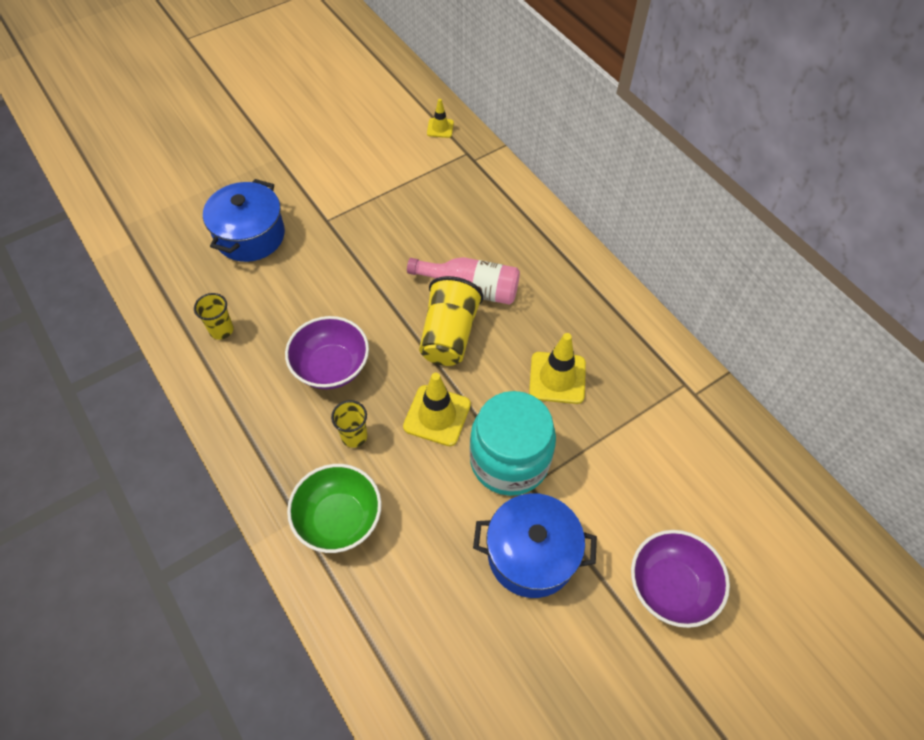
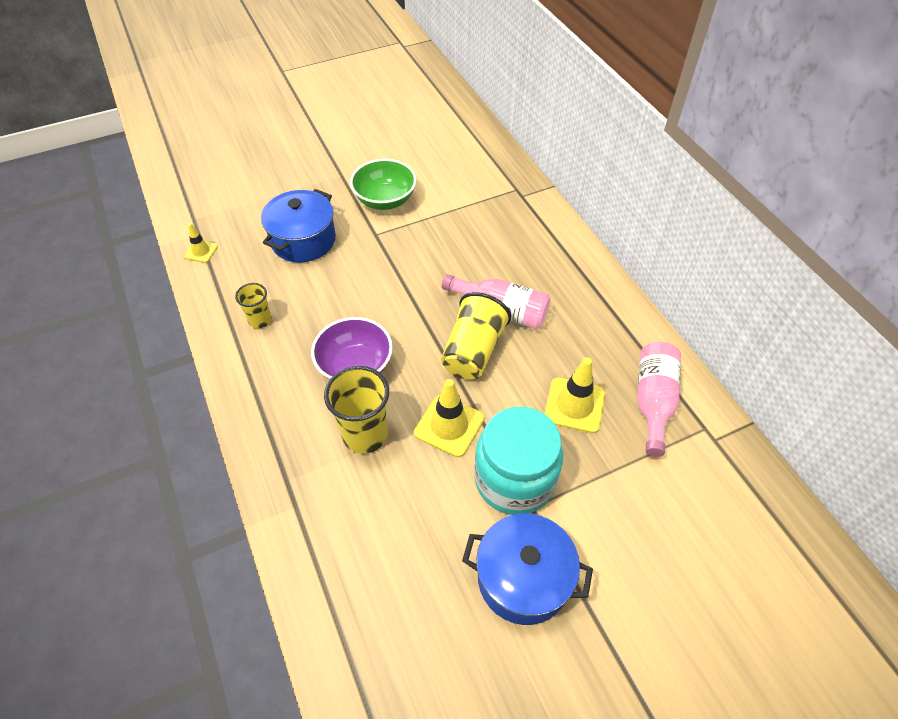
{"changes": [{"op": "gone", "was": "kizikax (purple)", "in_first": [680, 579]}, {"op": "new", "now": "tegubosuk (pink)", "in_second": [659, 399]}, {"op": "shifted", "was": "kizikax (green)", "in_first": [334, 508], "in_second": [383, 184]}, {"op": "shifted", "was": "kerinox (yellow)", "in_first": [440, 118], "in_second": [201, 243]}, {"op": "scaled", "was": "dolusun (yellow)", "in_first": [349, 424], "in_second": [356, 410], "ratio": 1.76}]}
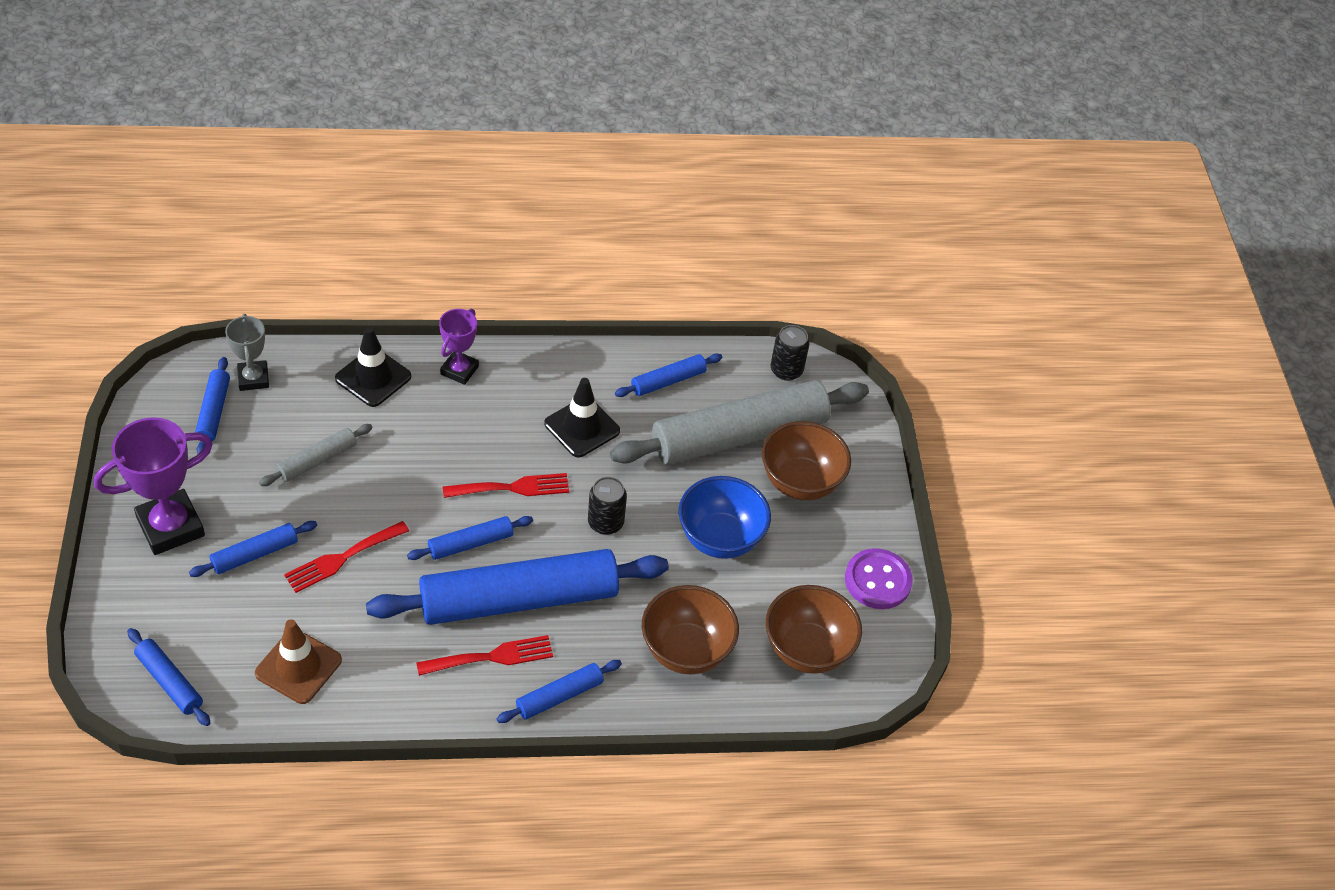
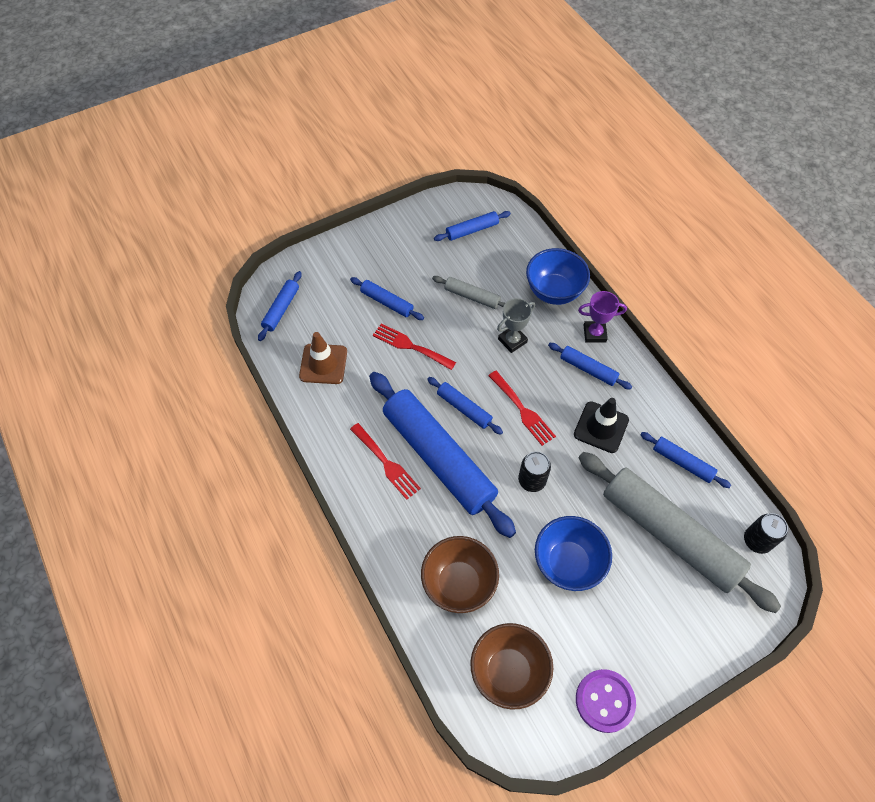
{"changes": [{"op": "gone", "was": "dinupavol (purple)", "in_first": [153, 486]}, {"op": "gone", "was": "kizikax (brown)", "in_first": [806, 460]}, {"op": "shifted", "was": "dinupavol (grey)", "in_first": [247, 352], "in_second": [516, 325]}, {"op": "shifted", "was": "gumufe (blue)", "in_first": [559, 691], "in_second": [590, 366]}, {"op": "swapped", "was": "kerinox (black)", "now": "kizikax (blue)", "in_first": [373, 367], "in_second": [558, 276]}]}
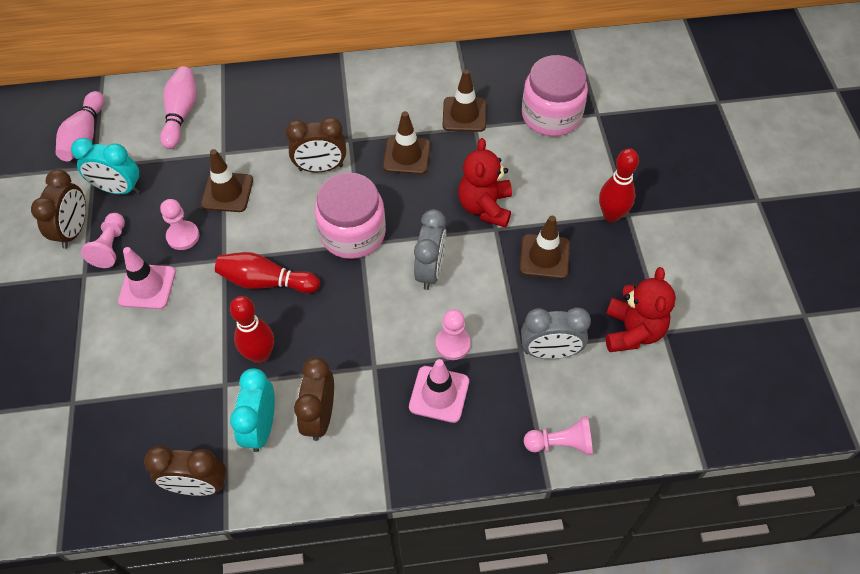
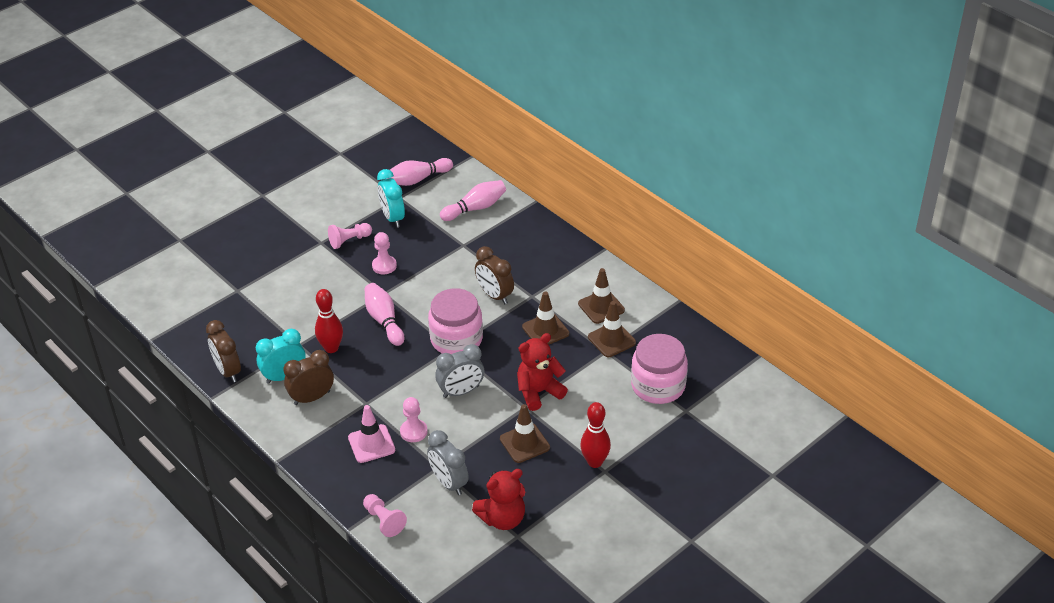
{"changes": [{"op": "gone", "was": "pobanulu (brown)", "in_first": [58, 209]}, {"op": "gone", "was": "kerinox (pink)", "in_first": [147, 278]}, {"op": "shifted", "was": "kerinox (brown)", "in_first": [227, 180], "in_second": [601, 296]}, {"op": "repainted", "was": "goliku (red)", "now": "goliku (pink)", "in_first": [267, 272], "in_second": [384, 314]}]}
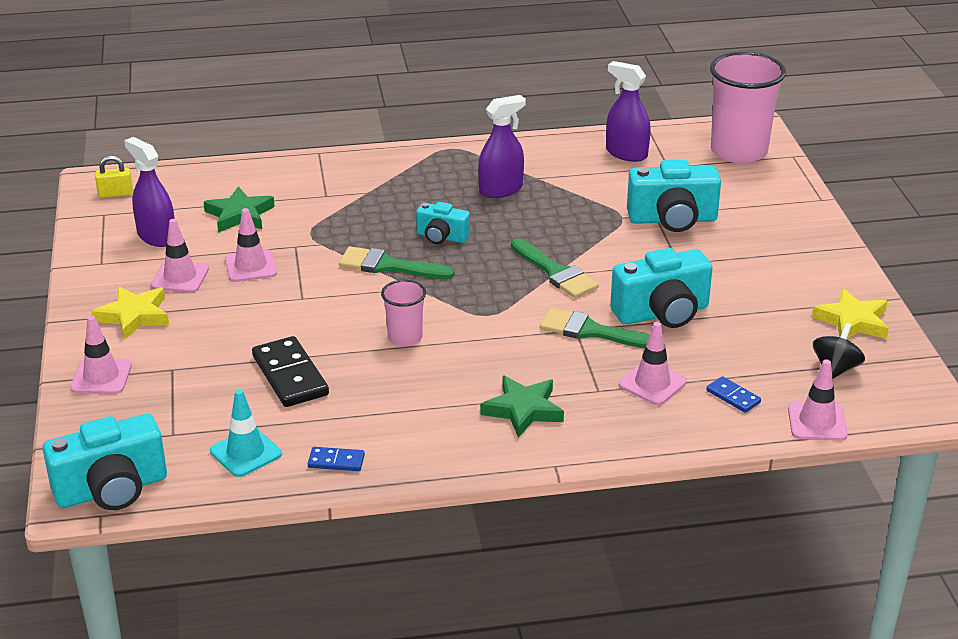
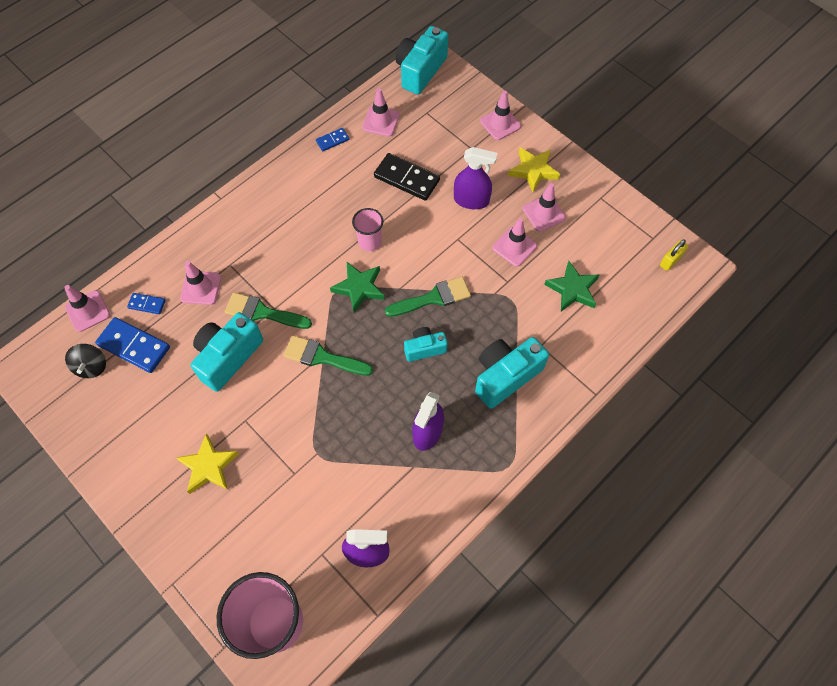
{"changes": [{"op": "new", "now": "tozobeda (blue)", "in_second": [132, 345]}, {"op": "shifted", "was": "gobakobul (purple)", "in_first": [149, 192], "in_second": [475, 178]}, {"op": "shifted", "was": "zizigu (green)", "in_first": [522, 407], "in_second": [357, 287]}, {"op": "shifted", "was": "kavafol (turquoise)", "in_first": [674, 196], "in_second": [512, 373]}, {"op": "shifted", "was": "zizigu (yellow)", "in_first": [850, 313], "in_second": [207, 464]}, {"op": "repainted", "was": "kerinox (turquoise)", "now": "kerinox (pink)", "in_first": [246, 433], "in_second": [381, 112]}, {"op": "rotated", "was": "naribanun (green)", "in_first": [595, 328], "in_second": [268, 310], "clockwise": -150}]}
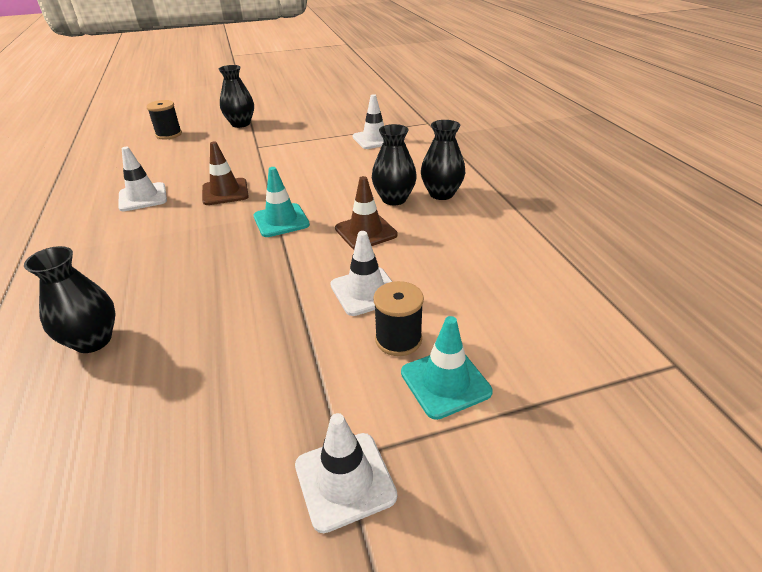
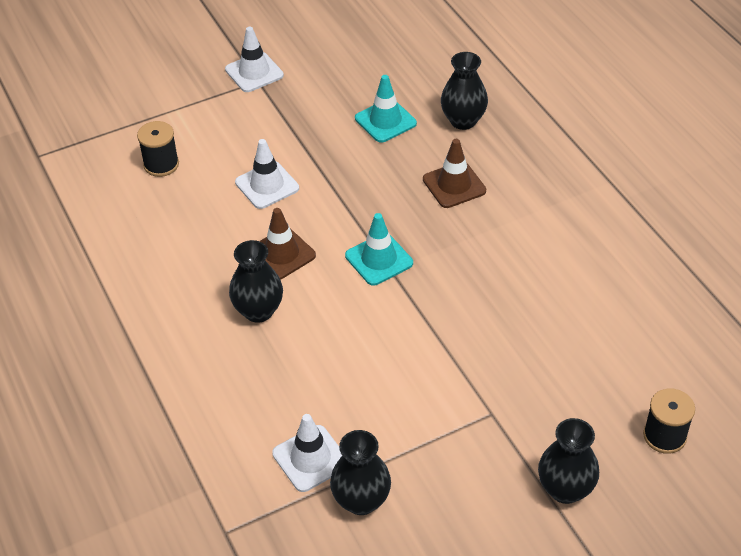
{"changes": [{"op": "gone", "was": "kerinox (white)", "in_first": [142, 179]}, {"op": "shifted", "was": "kerinox (brown)", "in_first": [225, 173], "in_second": [454, 173]}, {"op": "shifted", "was": "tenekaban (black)", "in_first": [398, 318], "in_second": [158, 149]}, {"op": "shifted", "was": "kerinox (turquoise)", "in_first": [447, 368], "in_second": [386, 109]}, {"op": "shifted", "was": "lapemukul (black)", "in_first": [443, 160], "in_second": [360, 472]}]}
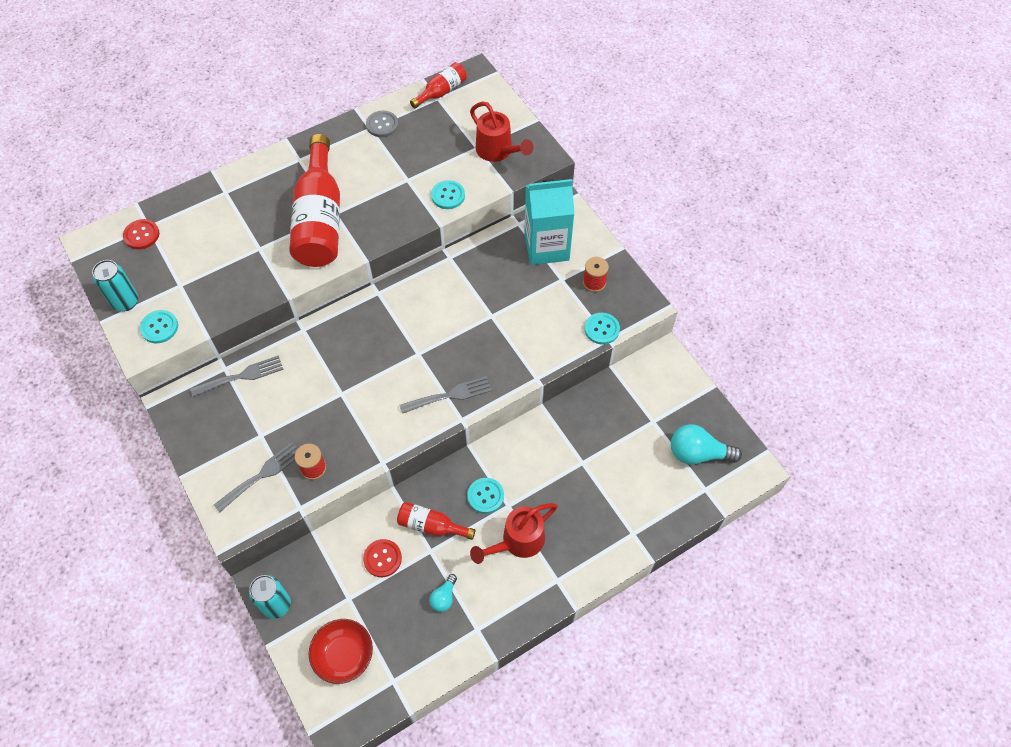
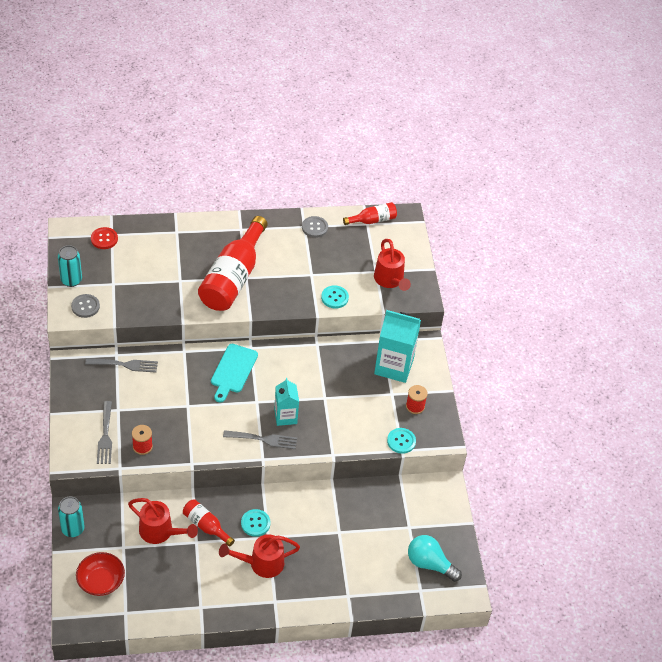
{"changes": [{"op": "gone", "was": "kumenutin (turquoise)", "in_first": [443, 593]}, {"op": "new", "now": "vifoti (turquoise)", "in_second": [234, 373]}, {"op": "new", "now": "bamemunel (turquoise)", "in_second": [286, 402]}, {"op": "swapped", "was": "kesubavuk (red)", "now": "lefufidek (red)", "in_first": [382, 558], "in_second": [163, 521]}, {"op": "repainted", "was": "kesubavuk (turquoise)", "now": "kesubavuk (grey)", "in_first": [159, 326], "in_second": [85, 306]}, {"op": "rotated", "was": "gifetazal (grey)", "in_first": [255, 477], "in_second": [104, 432], "clockwise": 105}]}
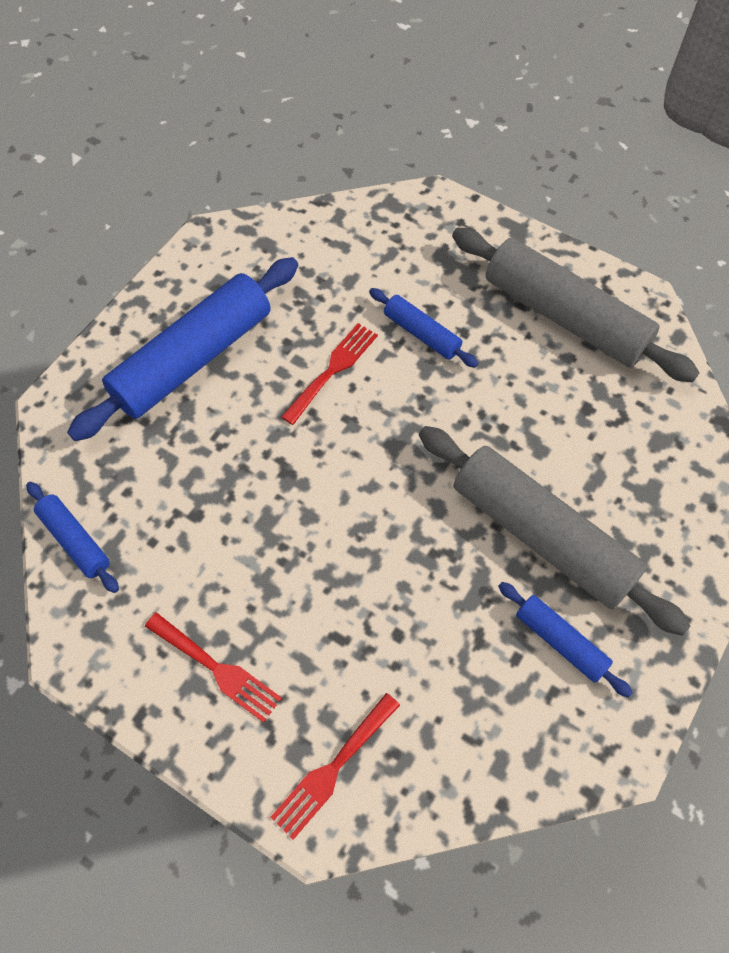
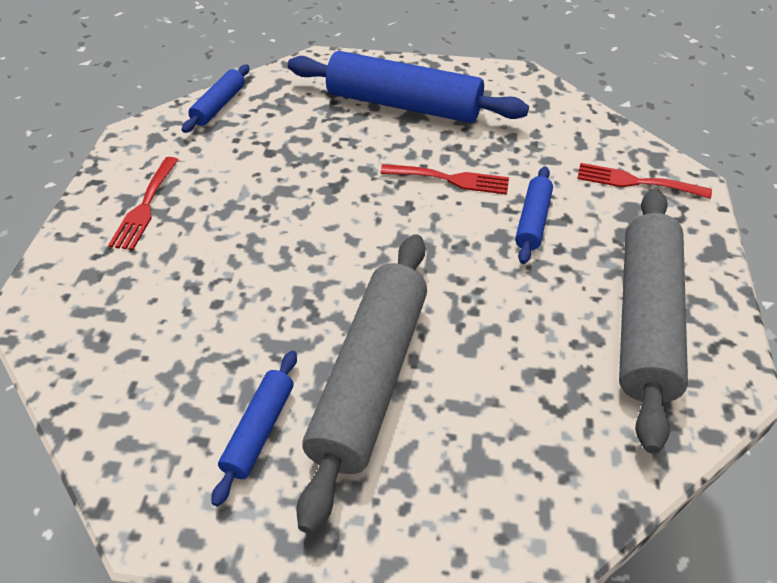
{"changes": [{"op": "shifted", "was": "gifetazal (red)", "in_first": [335, 766], "in_second": [644, 181]}]}
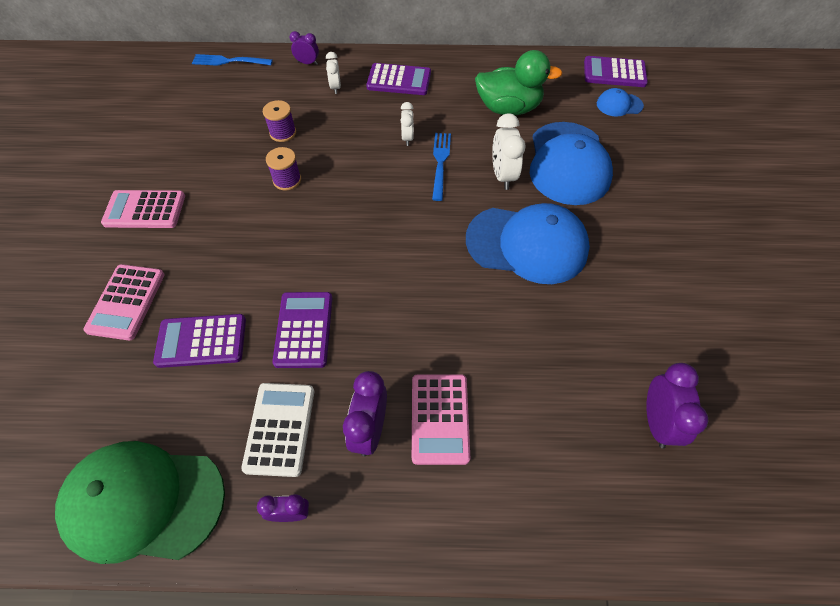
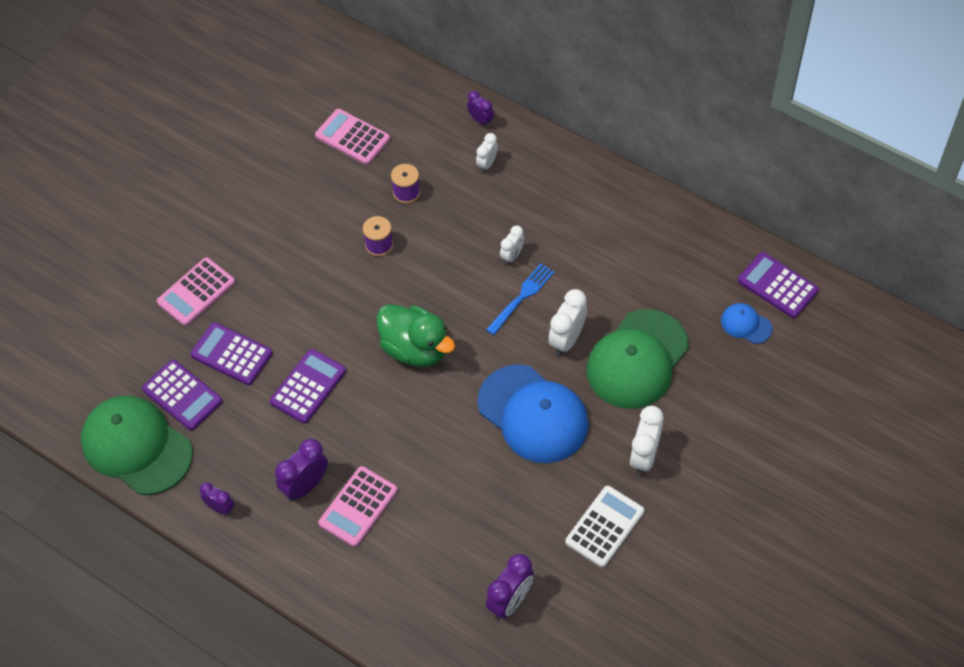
{"changes": [{"op": "gone", "was": "gifetazal (blue)", "in_first": [232, 60]}, {"op": "new", "now": "pobanulu (white)", "in_second": [646, 440]}, {"op": "shifted", "was": "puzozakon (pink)", "in_first": [143, 209], "in_second": [352, 137]}, {"op": "shifted", "was": "puzozakon (white)", "in_first": [277, 430], "in_second": [604, 526]}, {"op": "shifted", "was": "puzozakon (purple)", "in_first": [398, 79], "in_second": [182, 395]}, {"op": "shifted", "was": "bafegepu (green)", "in_first": [518, 82], "in_second": [415, 335]}, {"op": "repainted", "was": "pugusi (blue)", "now": "pugusi (green)", "in_first": [571, 163], "in_second": [637, 359]}]}
